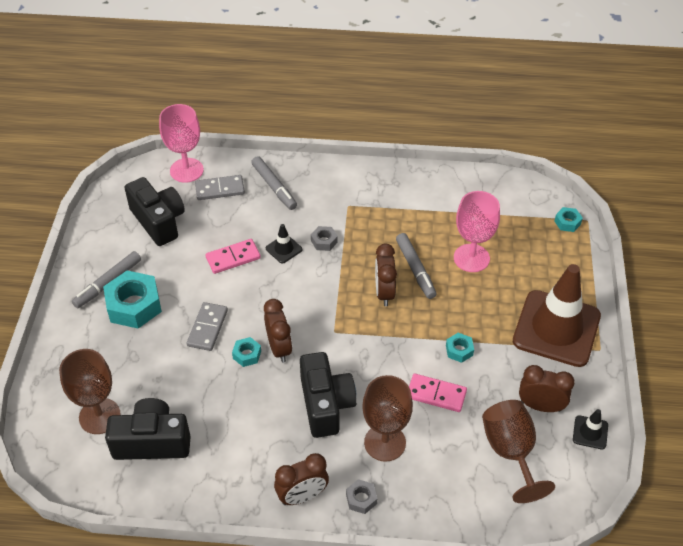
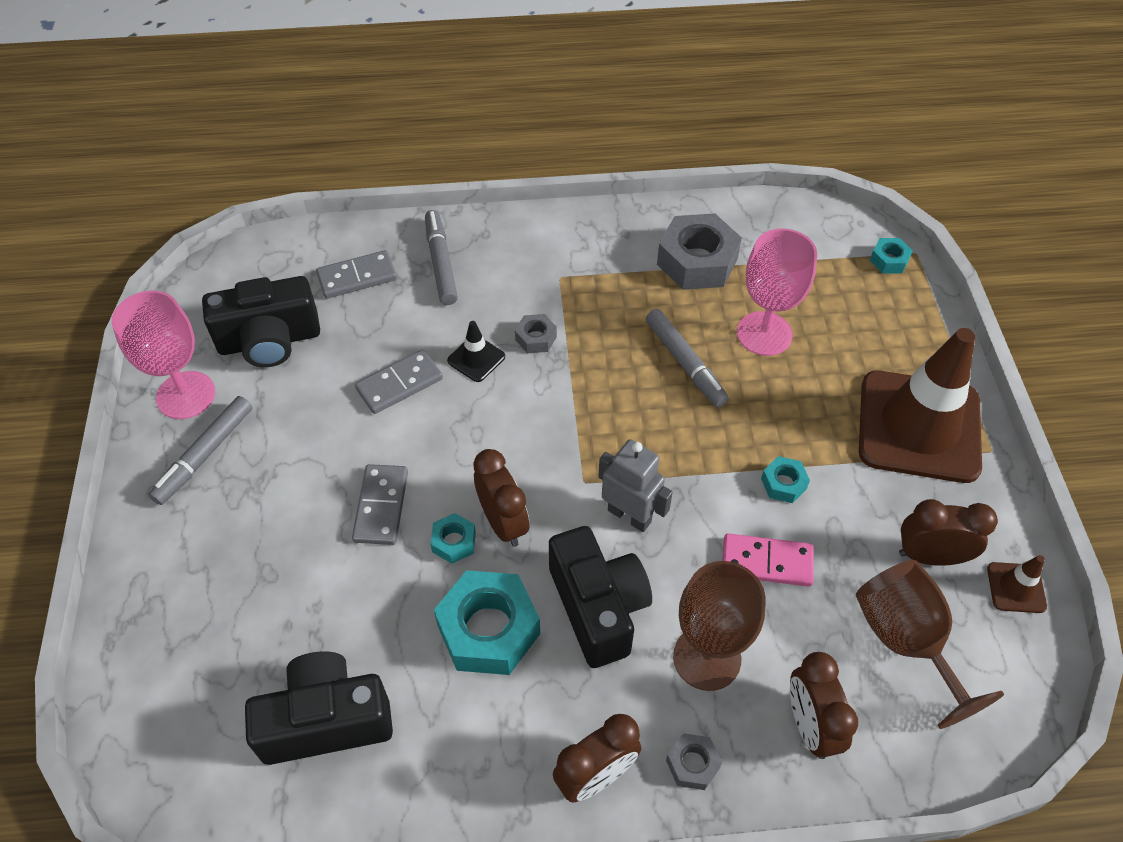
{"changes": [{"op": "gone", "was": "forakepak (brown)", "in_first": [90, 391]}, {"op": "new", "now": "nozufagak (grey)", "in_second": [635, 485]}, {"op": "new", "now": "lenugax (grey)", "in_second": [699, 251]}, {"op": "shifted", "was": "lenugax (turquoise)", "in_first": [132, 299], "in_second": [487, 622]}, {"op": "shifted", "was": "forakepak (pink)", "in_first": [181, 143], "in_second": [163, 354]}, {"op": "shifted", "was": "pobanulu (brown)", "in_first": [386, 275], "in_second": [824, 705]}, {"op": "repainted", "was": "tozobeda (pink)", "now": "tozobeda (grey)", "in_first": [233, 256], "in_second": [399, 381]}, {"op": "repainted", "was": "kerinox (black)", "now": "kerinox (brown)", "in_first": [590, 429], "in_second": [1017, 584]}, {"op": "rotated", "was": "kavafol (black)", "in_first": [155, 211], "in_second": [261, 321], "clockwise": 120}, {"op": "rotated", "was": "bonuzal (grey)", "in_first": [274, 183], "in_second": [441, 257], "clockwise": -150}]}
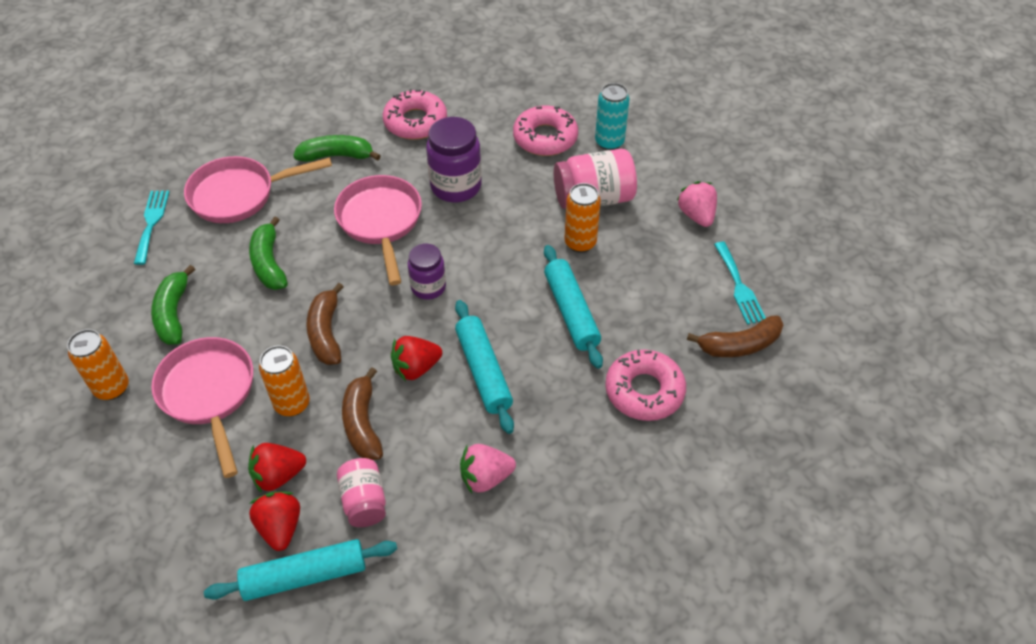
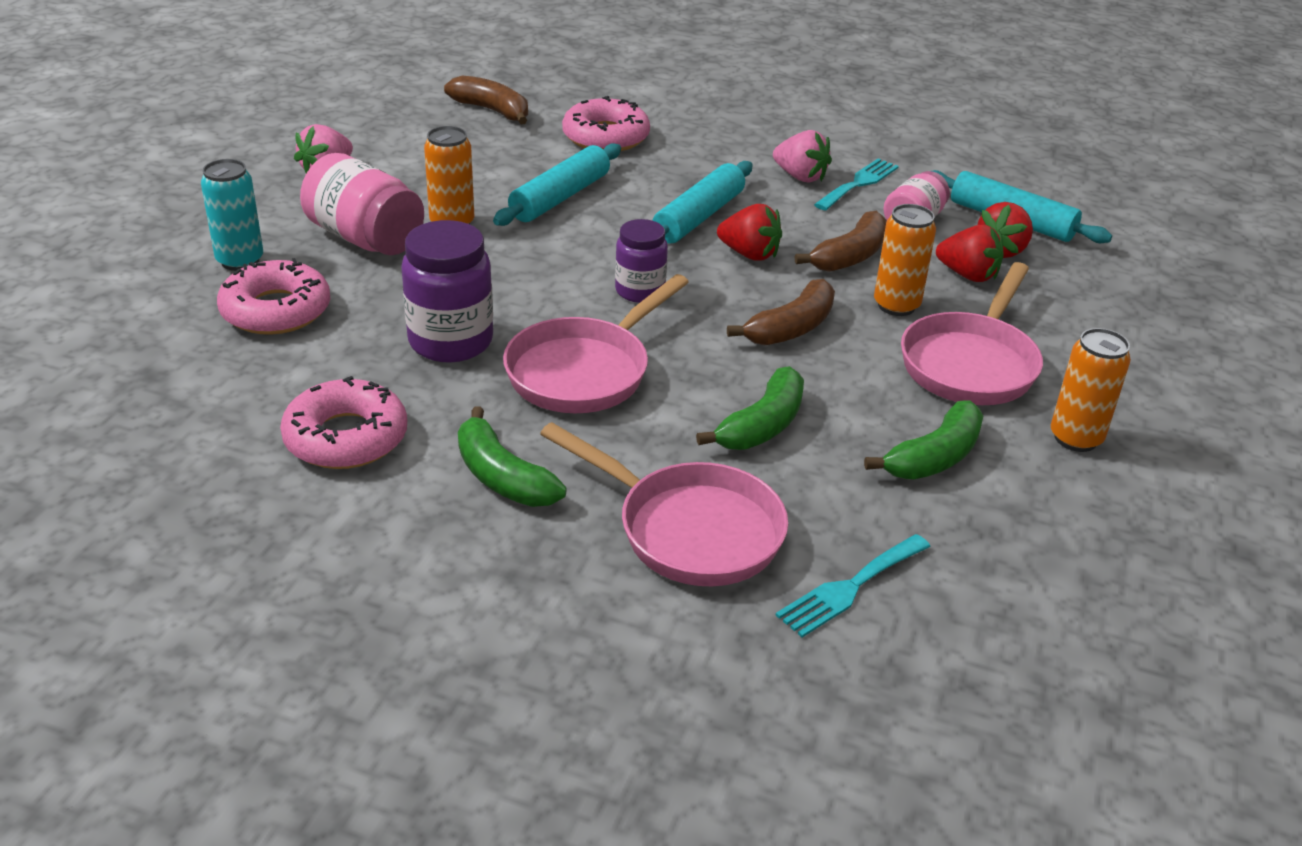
{"changes": [{"op": "shifted", "was": "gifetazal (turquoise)", "in_first": [740, 283], "in_second": [856, 184]}]}
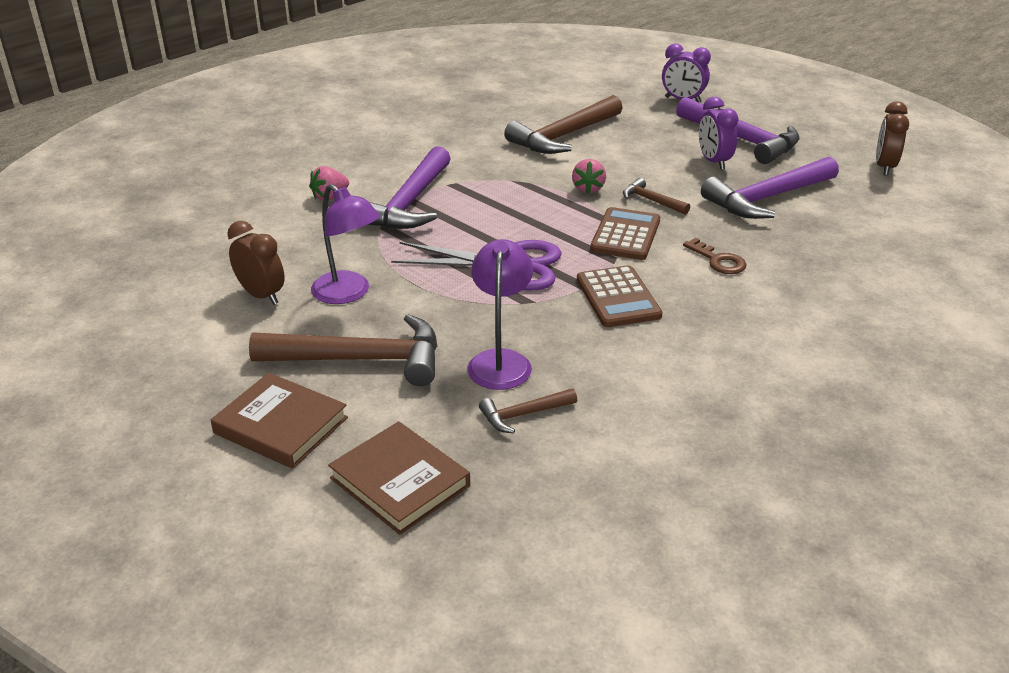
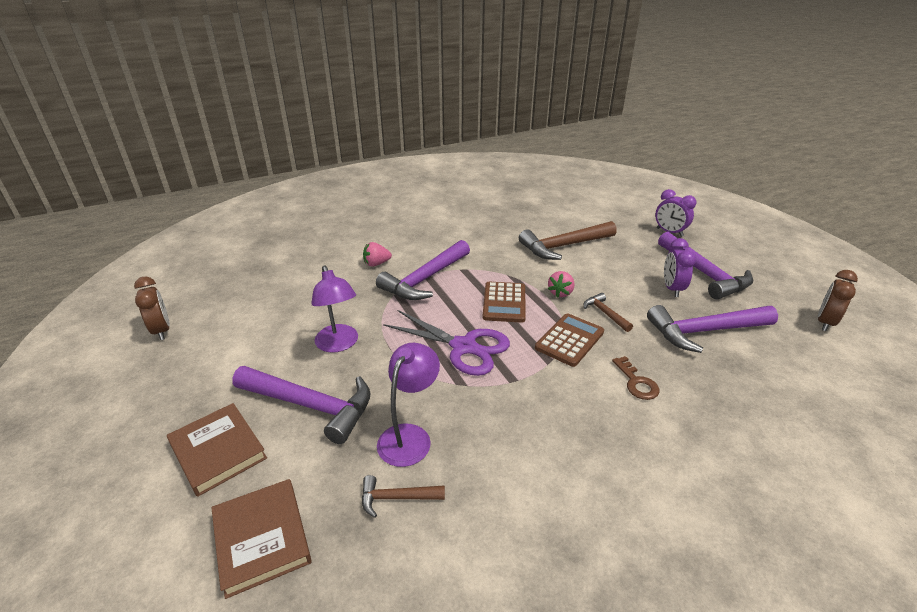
{"changes": [{"op": "shifted", "was": "pobanulu (brown)", "in_first": [256, 263], "in_second": [152, 308]}, {"op": "shifted", "was": "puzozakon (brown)", "in_first": [619, 296], "in_second": [504, 302]}, {"op": "repainted", "was": "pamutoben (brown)", "now": "pamutoben (purple)", "in_first": [343, 350], "in_second": [301, 405]}]}
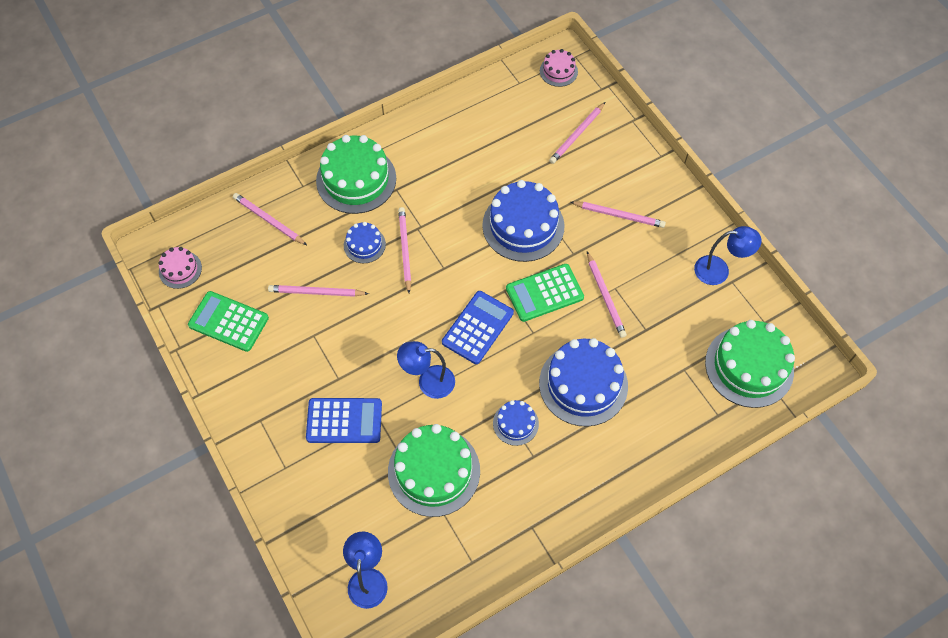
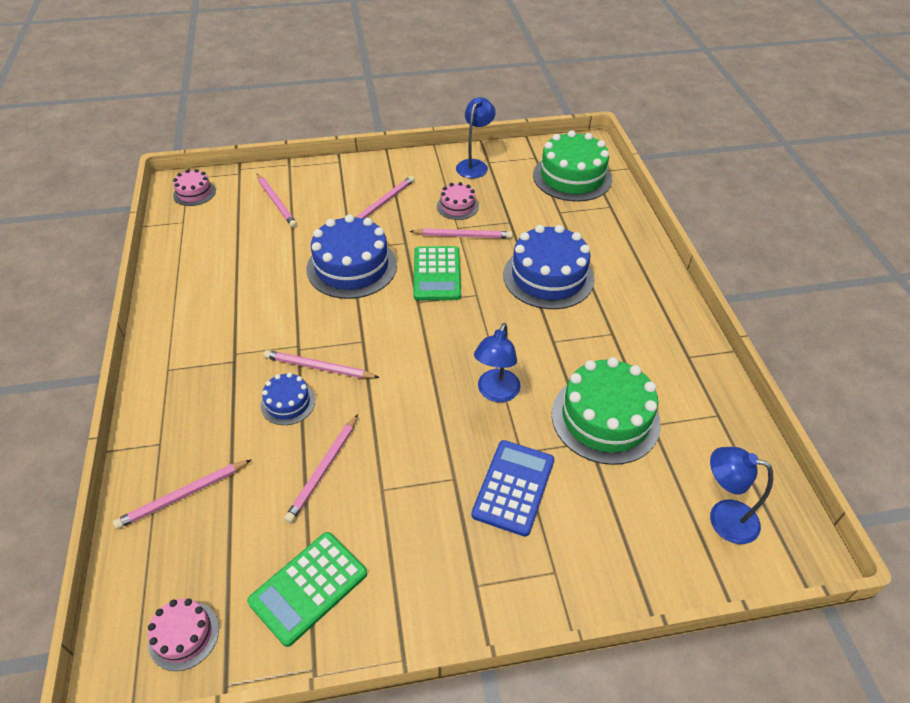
{"changes": [{"op": "gone", "was": "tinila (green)", "in_first": [356, 174]}, {"op": "gone", "was": "puzozakon (blue)", "in_first": [478, 327]}, {"op": "gone", "was": "tinila (blue)", "in_first": [516, 423]}, {"op": "new", "now": "tinila (pink)", "in_second": [458, 201]}]}
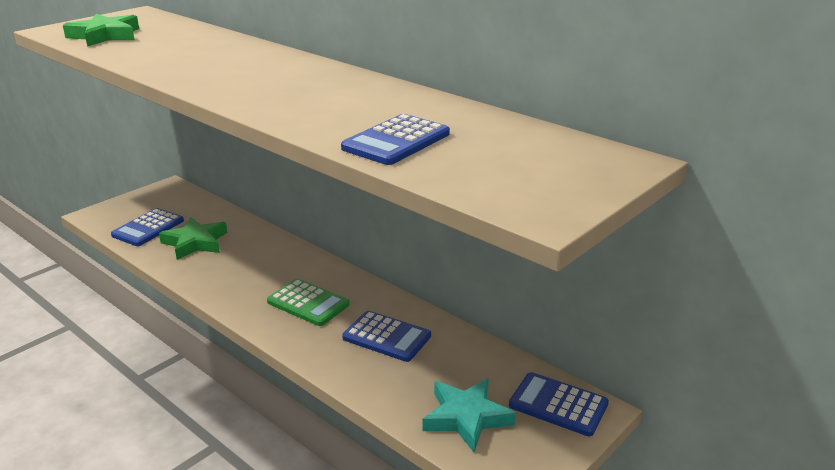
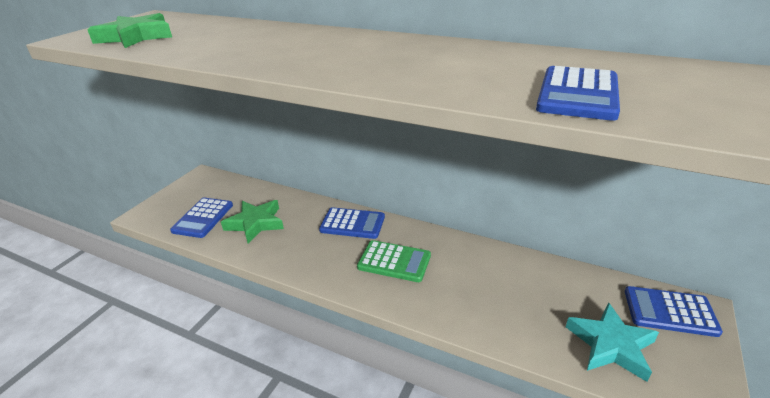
{"changes": [{"op": "shifted", "was": "puzozakon (blue)", "in_first": [386, 336], "in_second": [352, 223]}]}
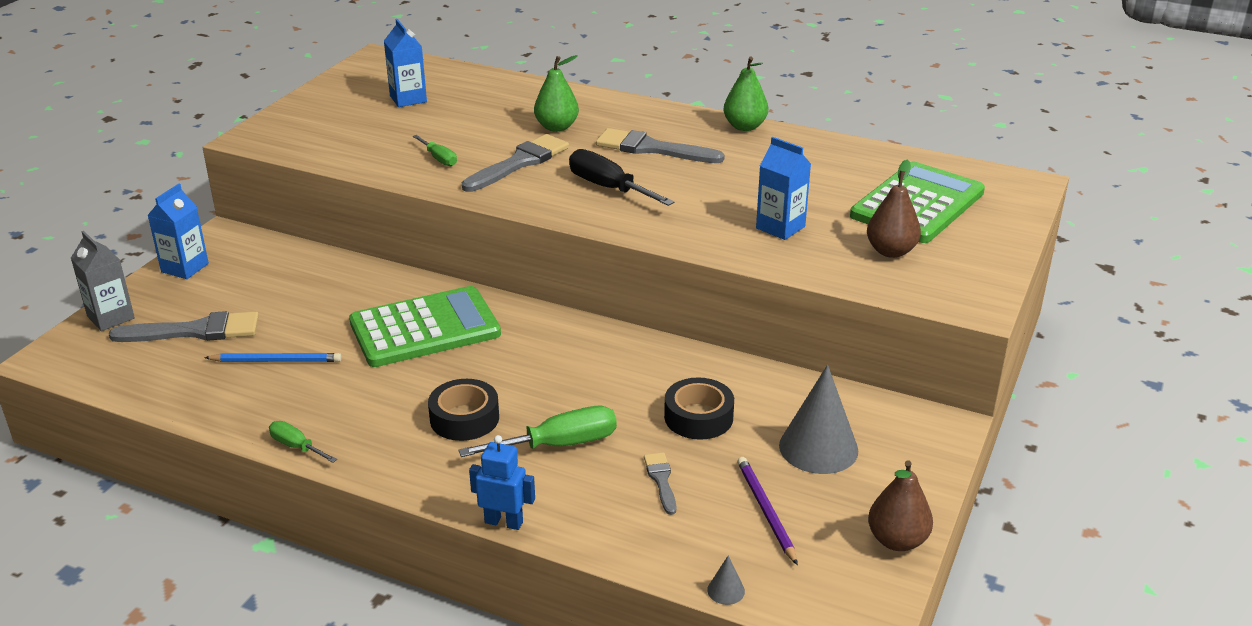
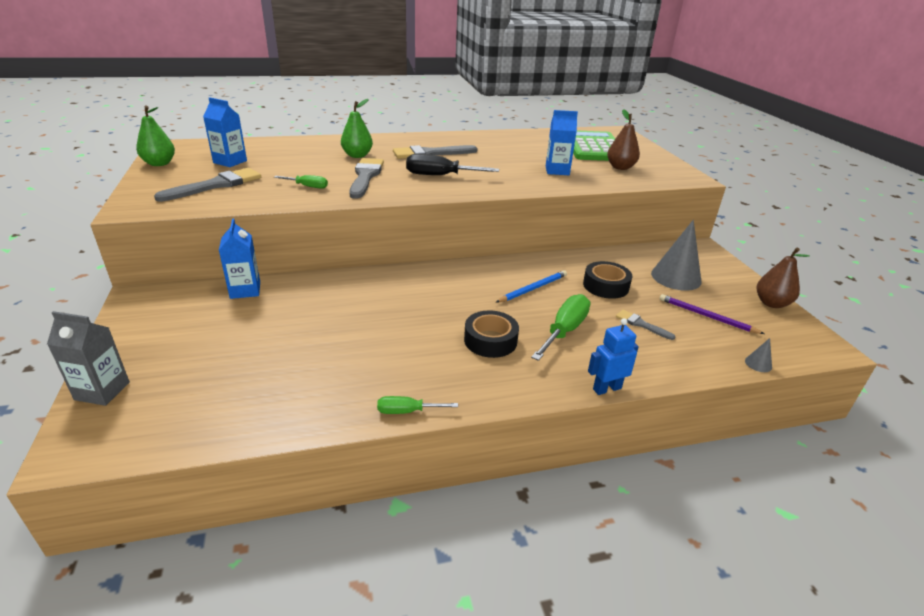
{"changes": [{"op": "gone", "was": "puzozakon (green)", "in_first": [425, 326]}, {"op": "shifted", "was": "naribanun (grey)", "in_first": [184, 326], "in_second": [207, 185]}, {"op": "shifted", "was": "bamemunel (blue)", "in_first": [178, 231], "in_second": [239, 259]}, {"op": "shifted", "was": "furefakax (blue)", "in_first": [273, 357], "in_second": [531, 286]}, {"op": "shifted", "was": "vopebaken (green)", "in_first": [745, 94], "in_second": [155, 136]}]}
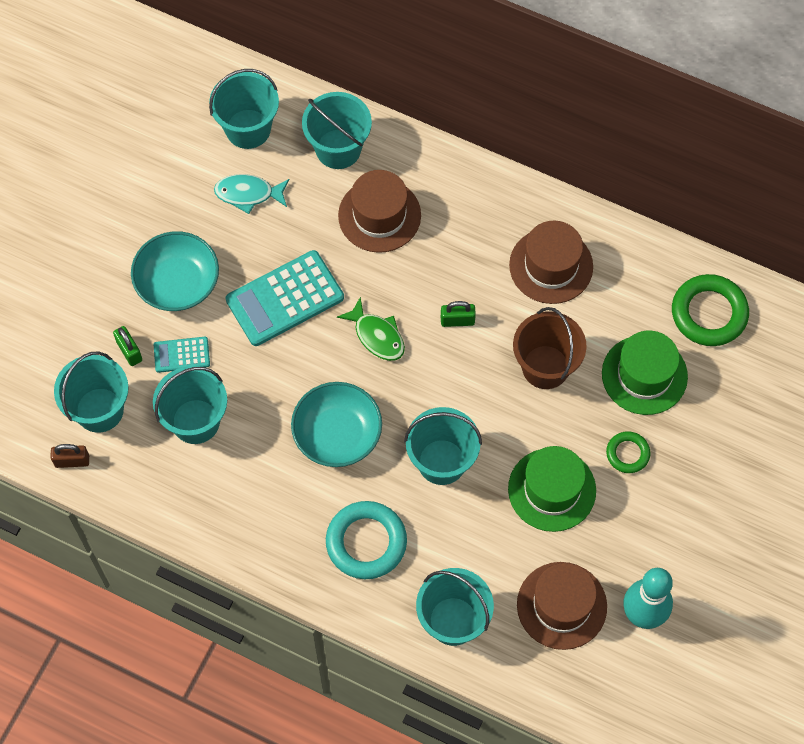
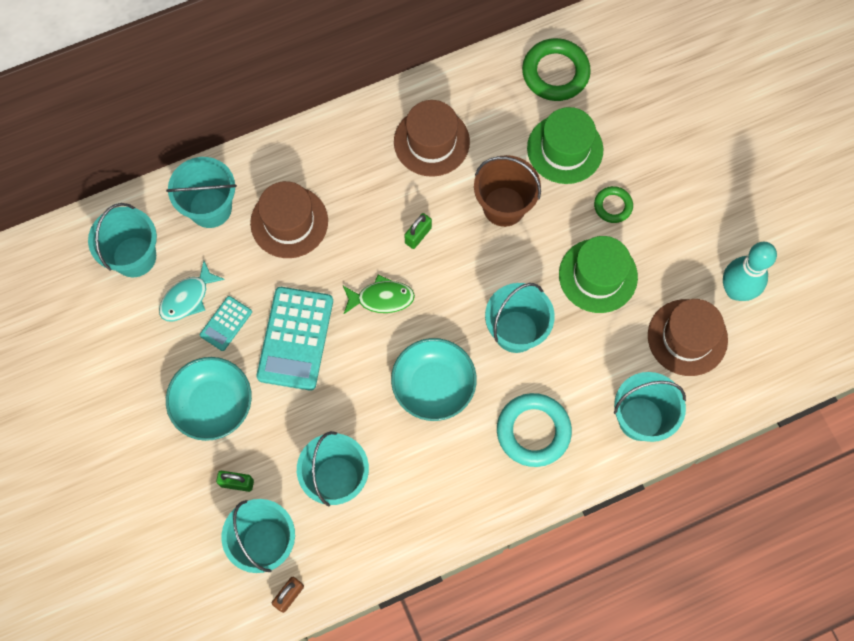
{"changes": [{"op": "shifted", "was": "puzozakon (turquoise)", "in_first": [182, 355], "in_second": [226, 323]}]}
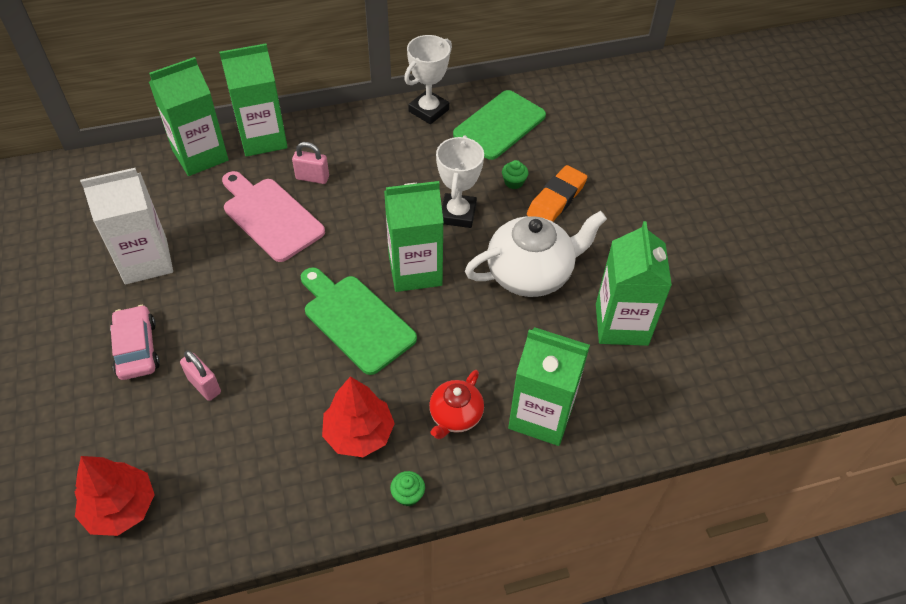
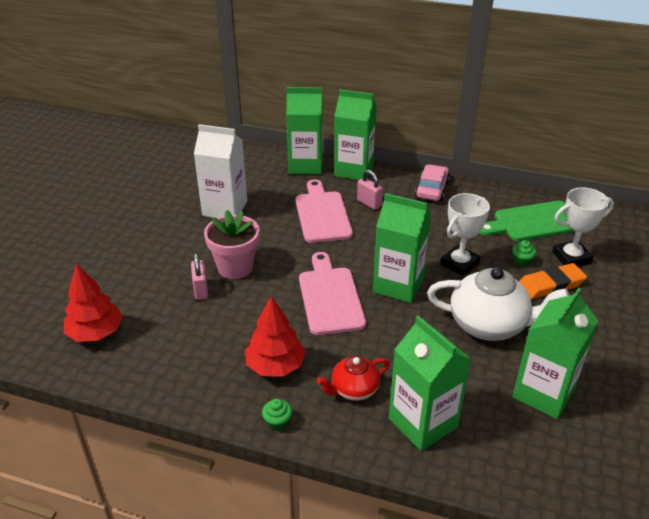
{"changes": [{"op": "new", "now": "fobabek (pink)", "in_second": [232, 244]}, {"op": "shifted", "was": "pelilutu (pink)", "in_first": [135, 342], "in_second": [432, 182]}, {"op": "shifted", "was": "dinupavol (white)", "in_first": [428, 79], "in_second": [583, 227]}, {"op": "repainted", "was": "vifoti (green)", "now": "vifoti (pink)", "in_first": [359, 321], "in_second": [332, 293]}]}
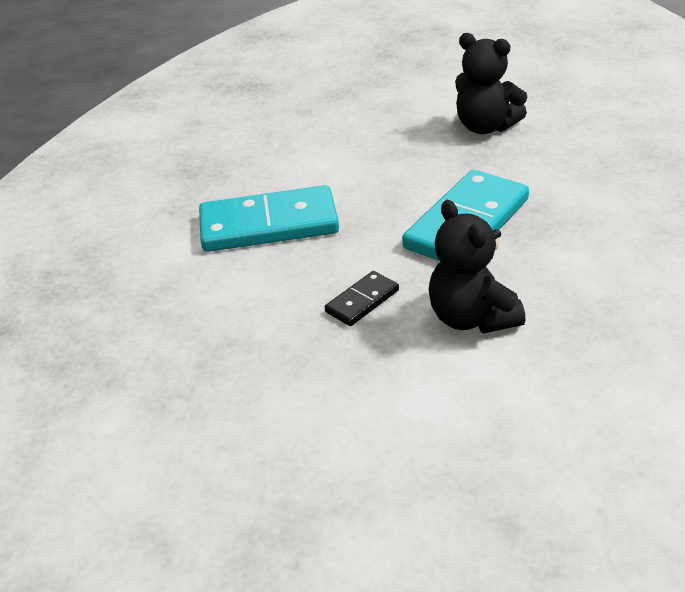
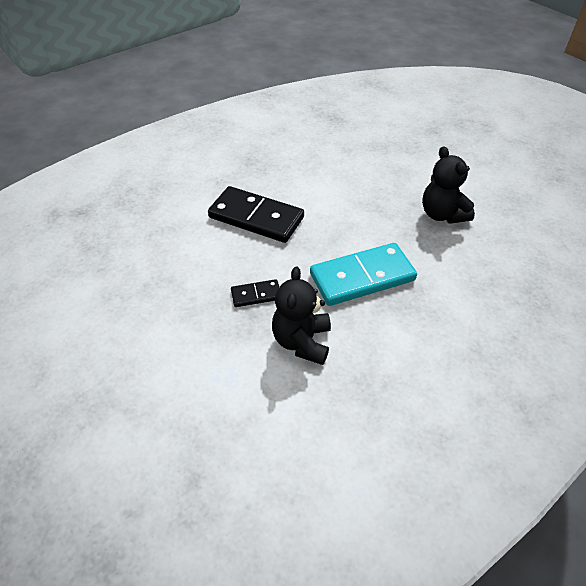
{"changes": [{"op": "repainted", "was": "tozobeda (turquoise)", "now": "tozobeda (black)", "in_first": [269, 218], "in_second": [256, 214]}]}
